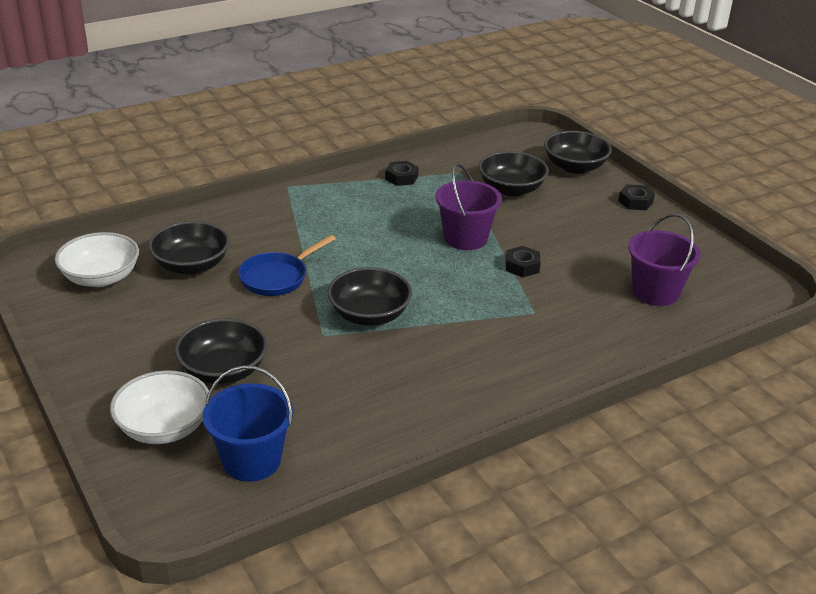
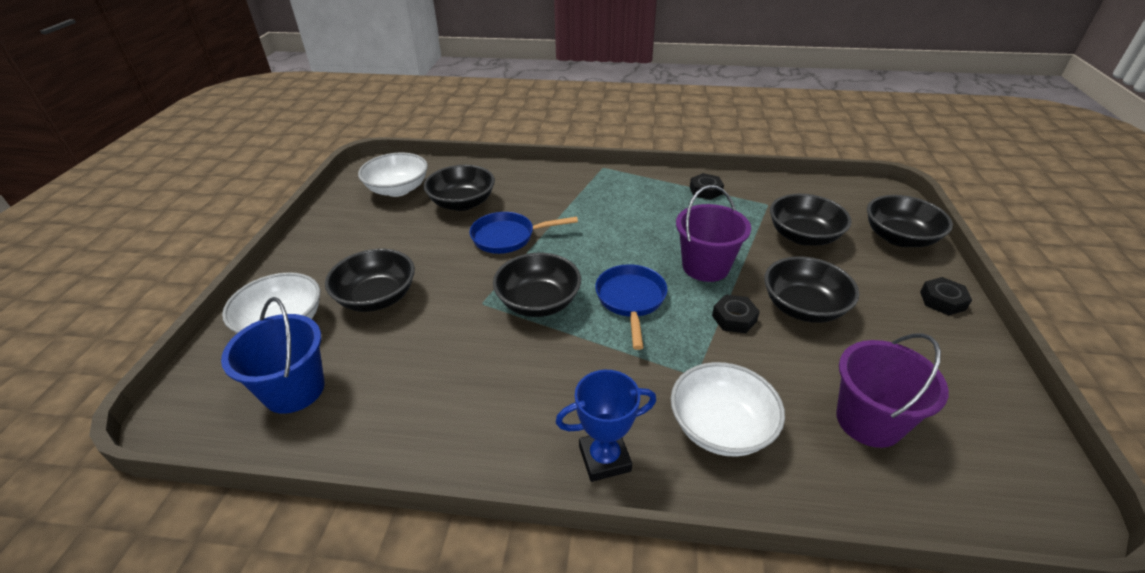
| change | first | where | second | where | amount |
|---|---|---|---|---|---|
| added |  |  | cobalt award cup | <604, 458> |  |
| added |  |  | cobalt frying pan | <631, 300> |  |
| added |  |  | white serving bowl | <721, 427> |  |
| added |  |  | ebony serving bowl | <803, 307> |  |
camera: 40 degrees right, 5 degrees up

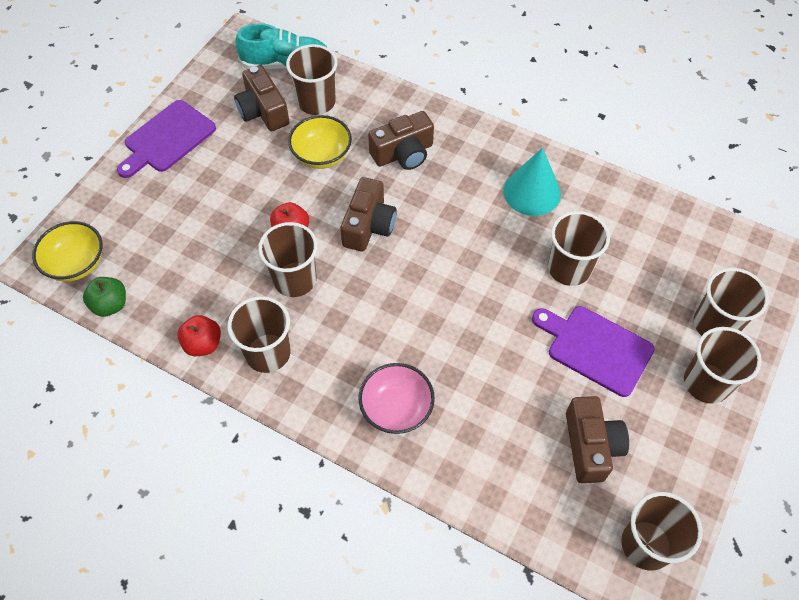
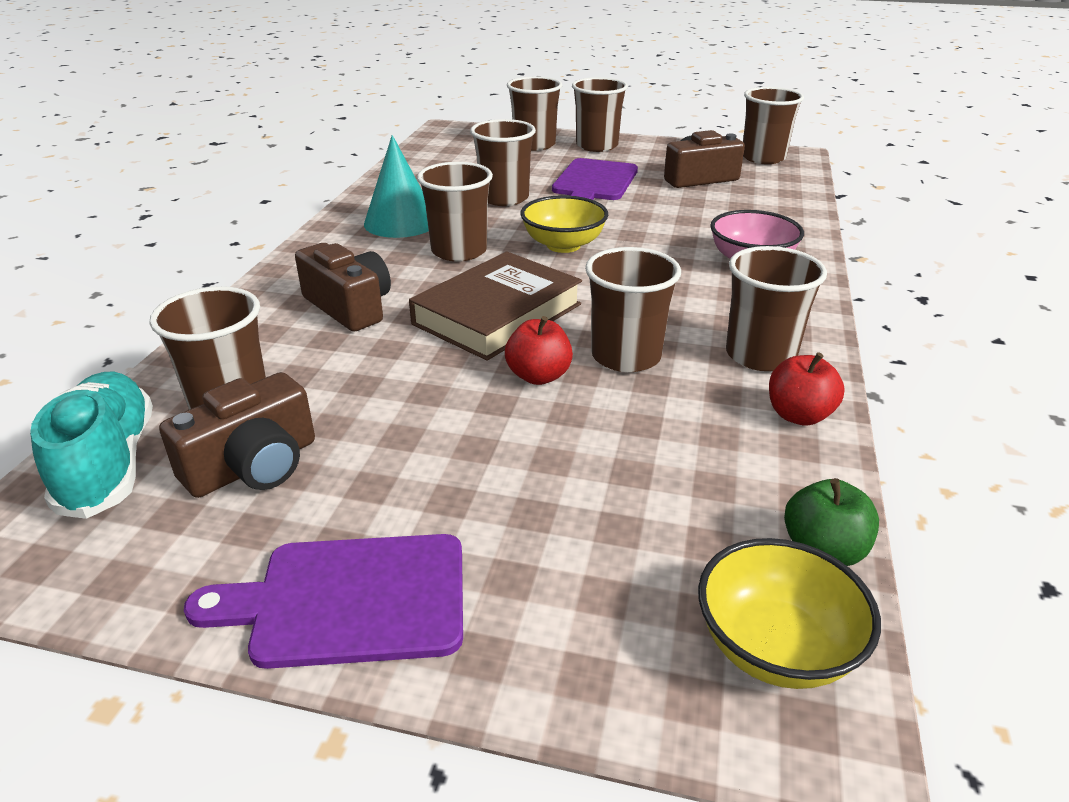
| change | first | where | second | where | amount |
|---|---|---|---|---|---|
| turned | violet cutting board | <167, 139> |  | <349, 600> | 150 degrees clockwise |
| replaced | brown photo camera | <368, 225> | brown hardcover | <497, 314> |  |
| added |  |  | brown beaker | <459, 251> |  |
| moved | yellow serving bowl | <322, 155> |  | <563, 245> |  |
camera: 105 degrees left, 25 degrees down

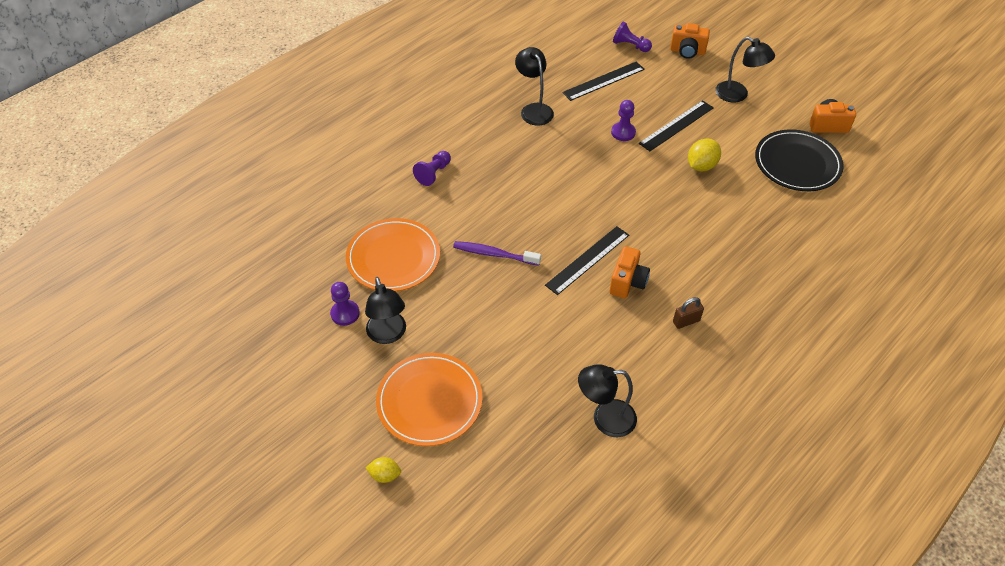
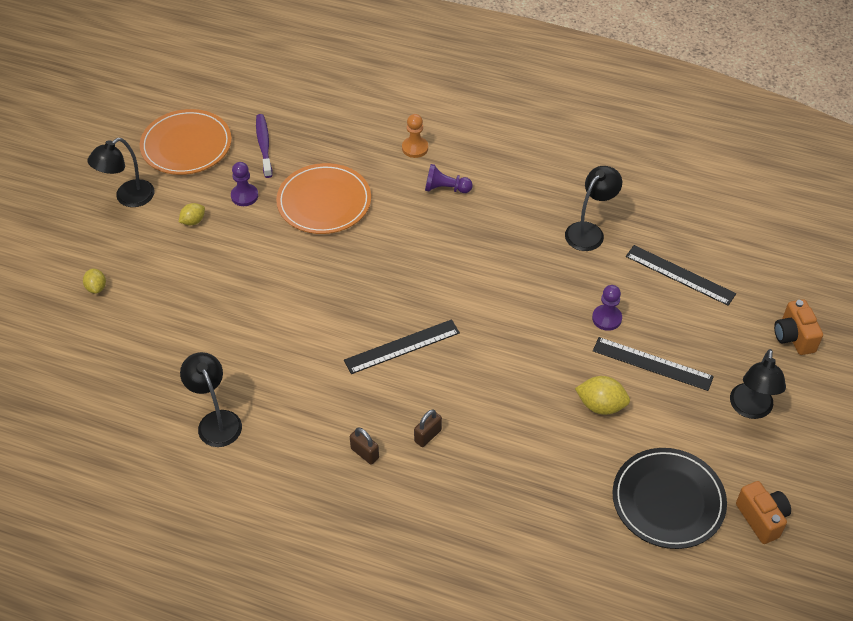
| change | first | where | second | where | amount |
|---|---|---|---|---|---|
| moved | ebony reading lamp | <388, 335> |  | <128, 198> |  |
| moved | orange plate | <429, 401> |  | <186, 145> |  |
| added |  |  | yellow toy lemon | <193, 221> |  |
| moved | violet tooth brush | <494, 254> |  | <264, 145> |  |
| turned | ebony measuring stick | <587, 260> |  | <402, 346> | 45 degrees counterclockwise |
| added |  |  | orange chess pawn | <415, 148> |  |
| added |  |  | brown padlock | <427, 436> |  |
| removed | orange photo camera | <627, 282> |  |  |  |
| removed | violet chess pawn | <630, 45> |  |  |  |
camera: 65 degrees right, 0 degrees up

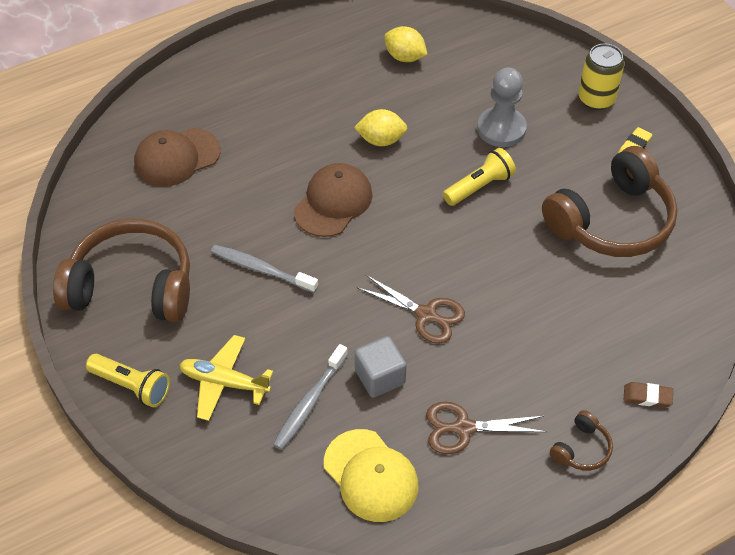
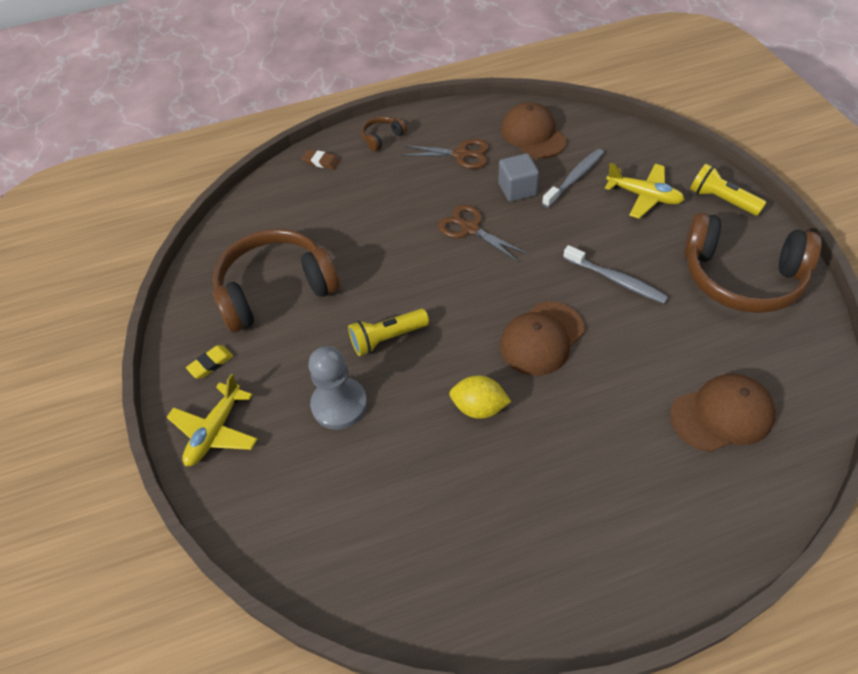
| change | first | where | second | where | amount |
|---|---|---|---|---|---|
| replaced | yellow can | <596, 99> | yellow toy plane | <215, 431> |  |
| recoloured | yellow peaked cap | <371, 475> | brown peaked cap | <533, 135> |  |
| removed | yellow toy lemon | <405, 57> |  |  |  |
camera: 165 degrees left, 0 degrees up

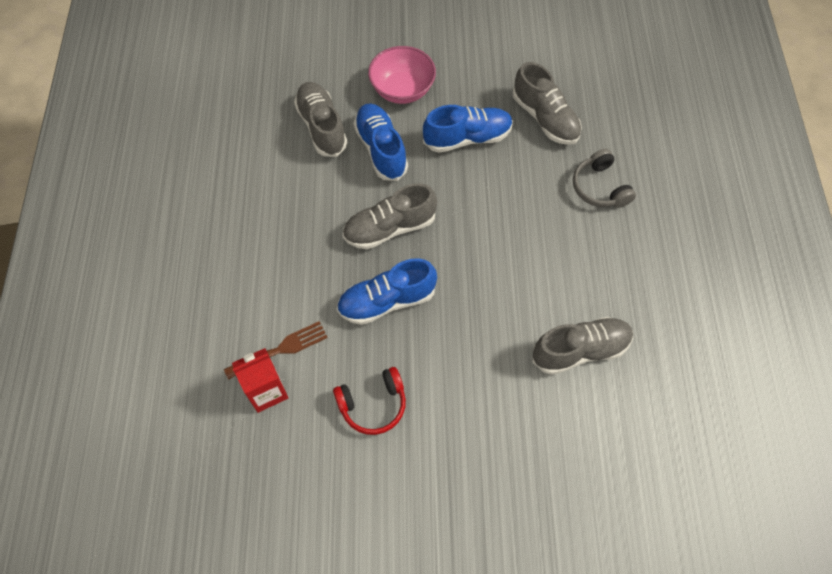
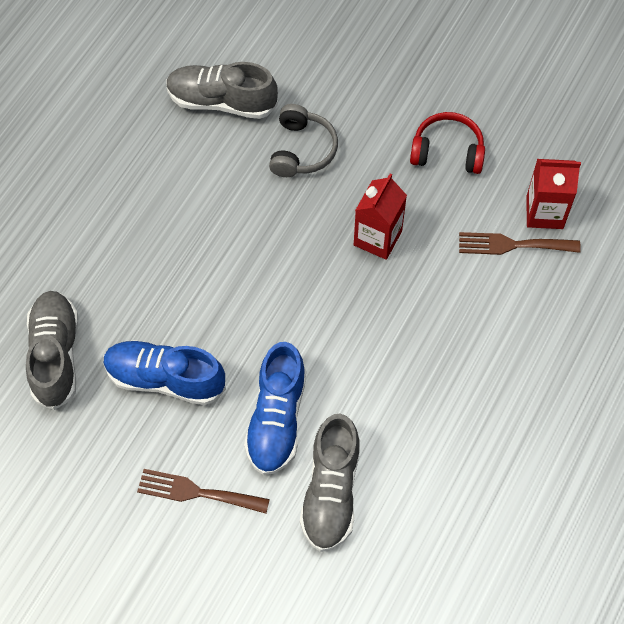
| change | first | where | second | where | amount |
|---|---|---|---|---|---|
| replaced | pink serving bowl | <402, 90> | brown dinner fork | <197, 492> |  |
| moved | gray headphones | <600, 187> |  | <302, 150> |  |
| replaced | cobalt lace-up shoe | <387, 301> | crimson milk carton | <377, 238> |  |
| removed | gray lace-up shoe | <389, 228> |  |  |  |
camera: 150 degrees left, 0 degrees up

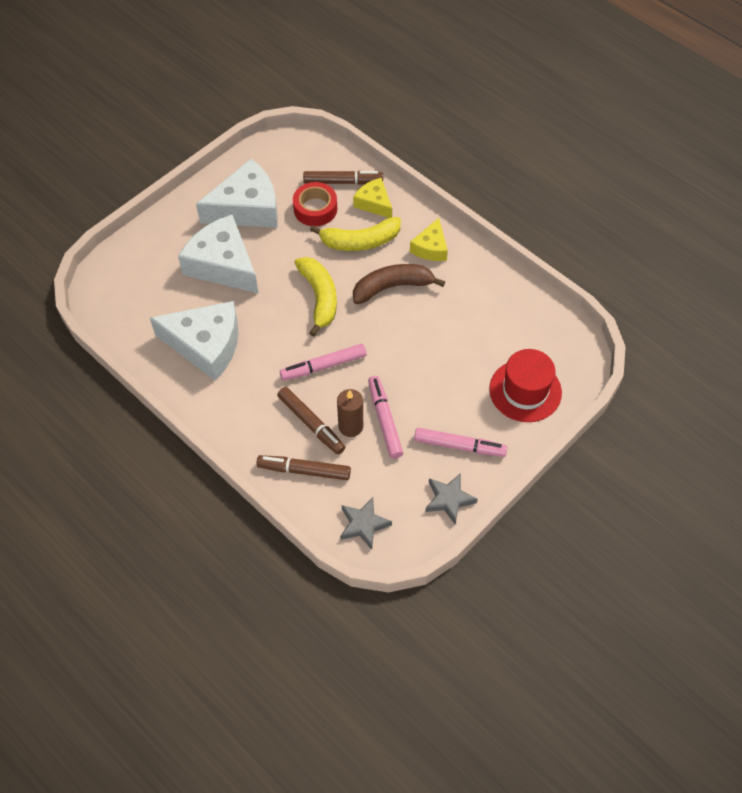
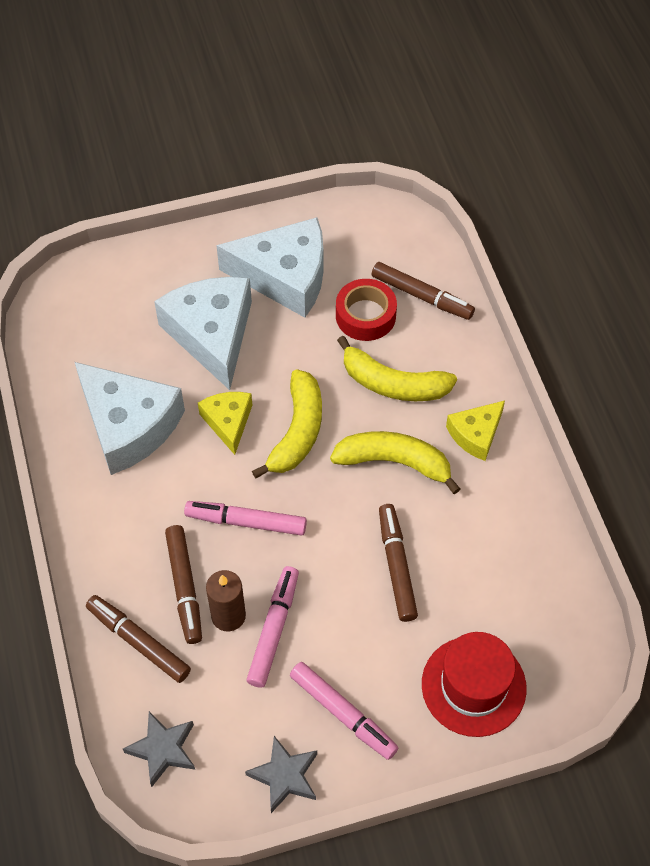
| change | first | where | second | where | amount |
|---|---|---|---|---|---|
| moved | yellow cheese | <374, 203> |  | <228, 422> |  |
| recoloured | brown toy banana | <392, 287> | yellow toy banana | <394, 462> |  |
| added |  |  | brown marker | <397, 566> |  |
camera: 30 degrees right, 0 degrees up

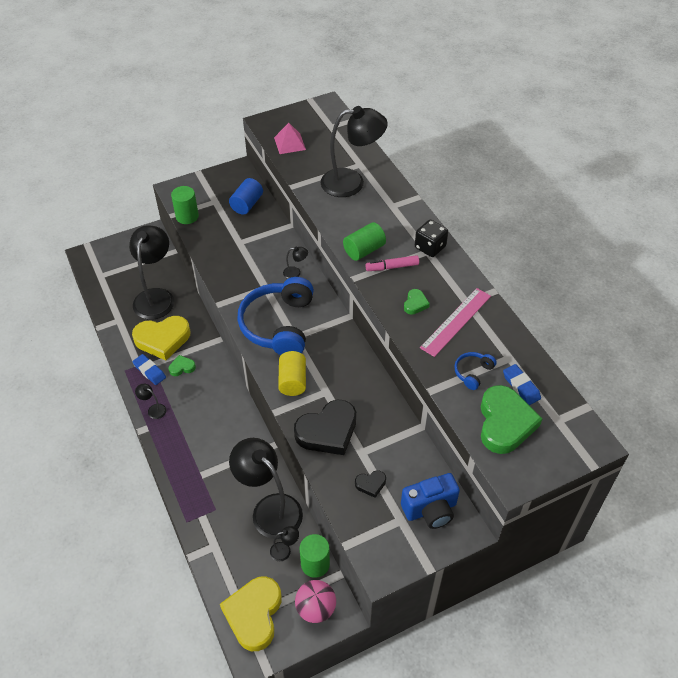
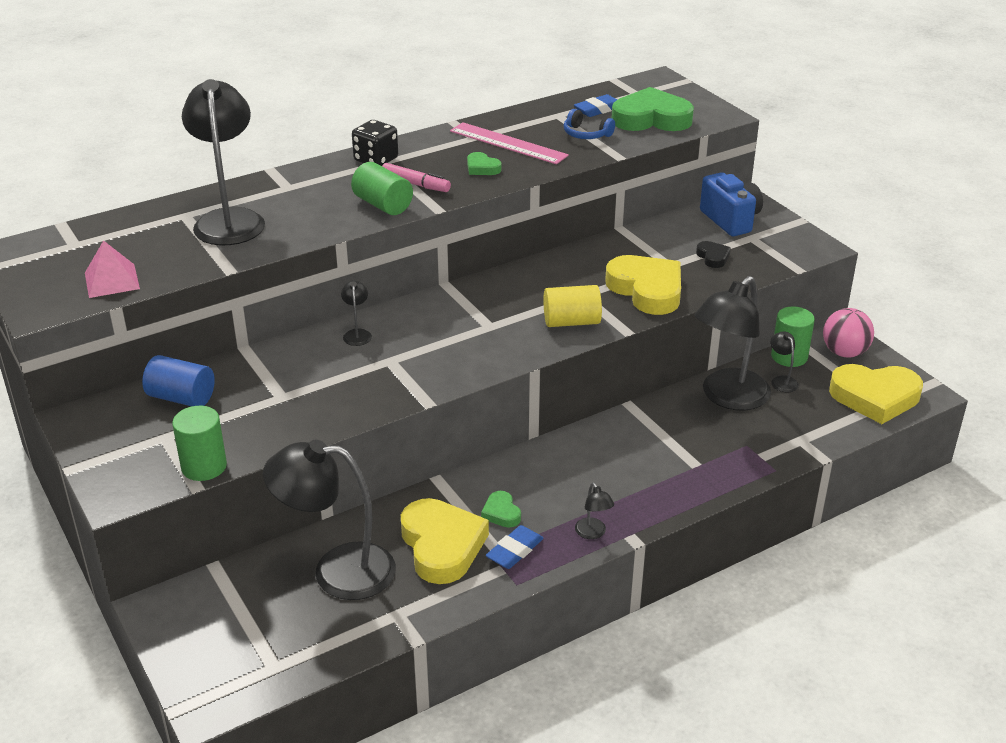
| change | first | where | second | where | amount |
|---|---|---|---|---|---|
| turned | pink marker | <392, 267> |  | <415, 184> | 45 degrees counterclockwise |
| turned | leaf-green heart | <415, 304> |  | <482, 168> | 150 degrees counterclockwise |
| turned | ebony reading lamp | <153, 409> |  | <593, 533> | 45 degrees counterclockwise |
| recoloured | ebony heart | <327, 431> | yellow heart | <647, 290> |  |
| removed | cobalt headphones | <278, 325> |  |  |  |
camera: 95 degrees left, 15 degrees down

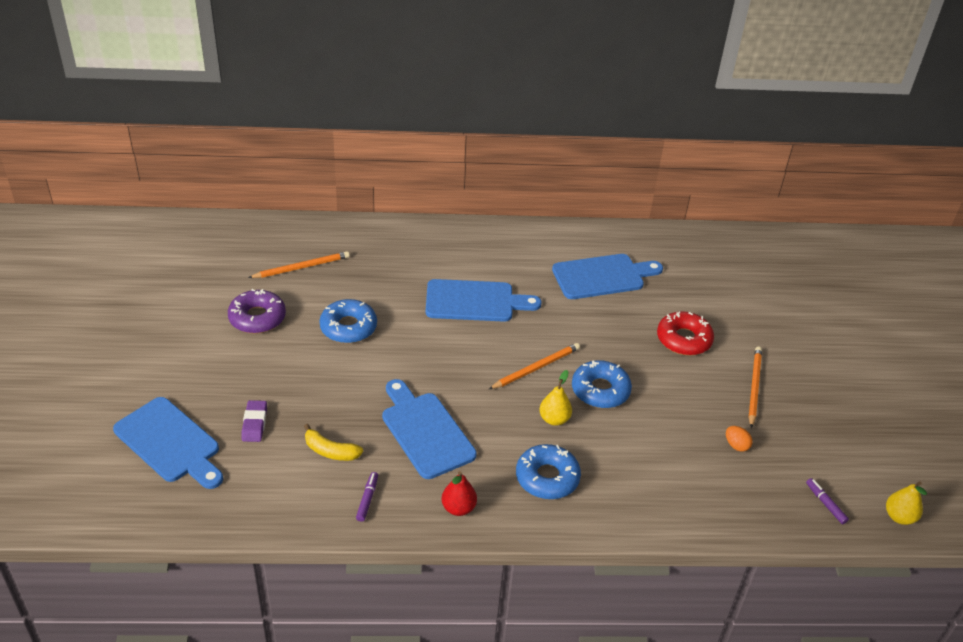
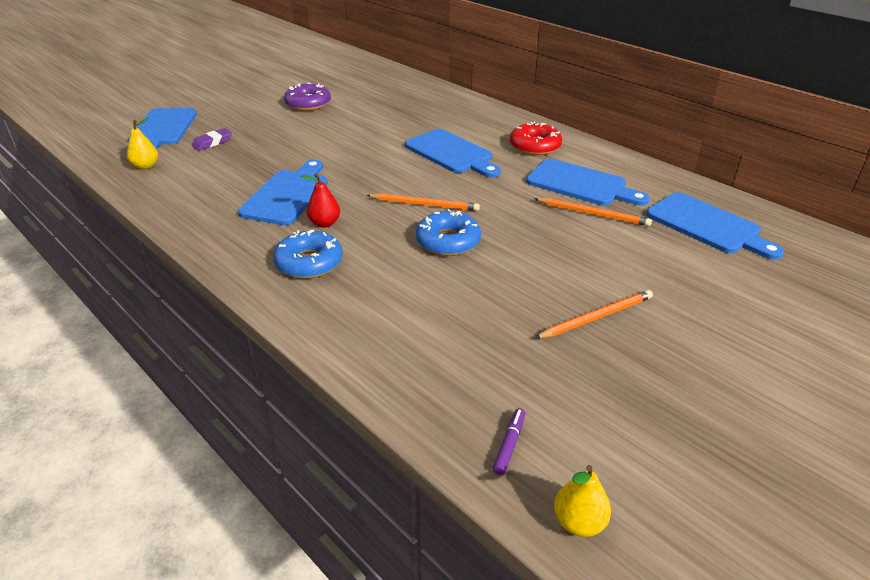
| change | first | where | second | where | amount |
|---|---|---|---|---|---|
| moved | yellow pear | <554, 419> |  | <146, 166> |  |
| moved | crimson pear | <458, 508> |  | <324, 223> |  |
| moved | crimson glazed donut | <684, 339> |  | <535, 146> |  |
| moved | orange lead pencil | <302, 267> |  | <593, 214> |  |
| added |  |  | cobalt cutting board | <707, 225> |  |
| removed | yellow toy banana | <330, 451> |  |  |  |
| removed | cobalt glazed donut | <348, 327> |  |  |  |
| removed | violet marker | <367, 499> |  |  |  |
| removed | orange toy egg | <736, 445> |  |  |  |
camera: 50 degrees right, 5 degrees down

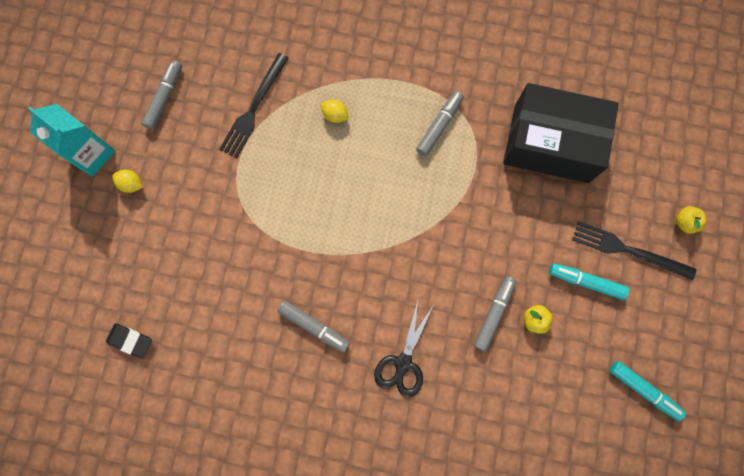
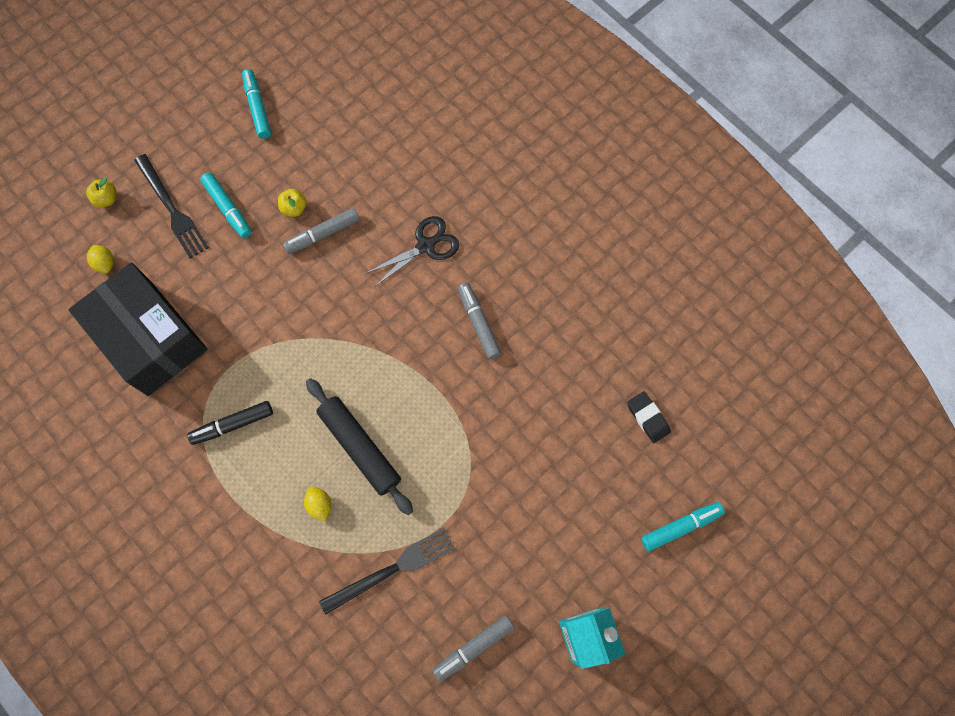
| change | first | where | second | where | amount |
|---|---|---|---|---|---|
| moved | yellow toy lemon | <131, 184> |  | <105, 263> |  |
| recoloured | gray marker | <439, 126> | ebony marker | <233, 424> |  |
| added |  |  | ebony dough roller | <360, 447> |  |
| added |  |  | aqua marker | <681, 527> |  |
camera: 145 degrees left, 5 degrees down

